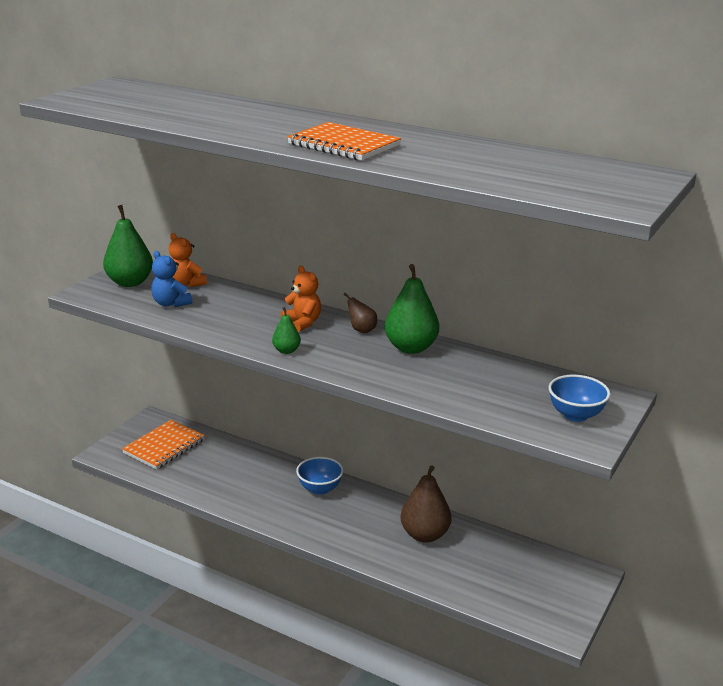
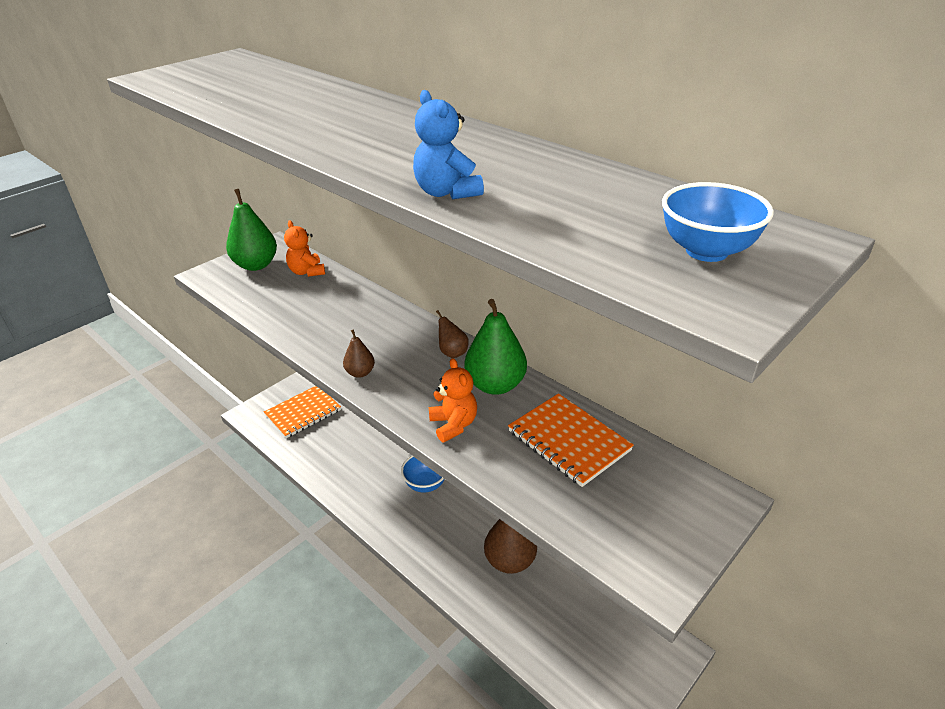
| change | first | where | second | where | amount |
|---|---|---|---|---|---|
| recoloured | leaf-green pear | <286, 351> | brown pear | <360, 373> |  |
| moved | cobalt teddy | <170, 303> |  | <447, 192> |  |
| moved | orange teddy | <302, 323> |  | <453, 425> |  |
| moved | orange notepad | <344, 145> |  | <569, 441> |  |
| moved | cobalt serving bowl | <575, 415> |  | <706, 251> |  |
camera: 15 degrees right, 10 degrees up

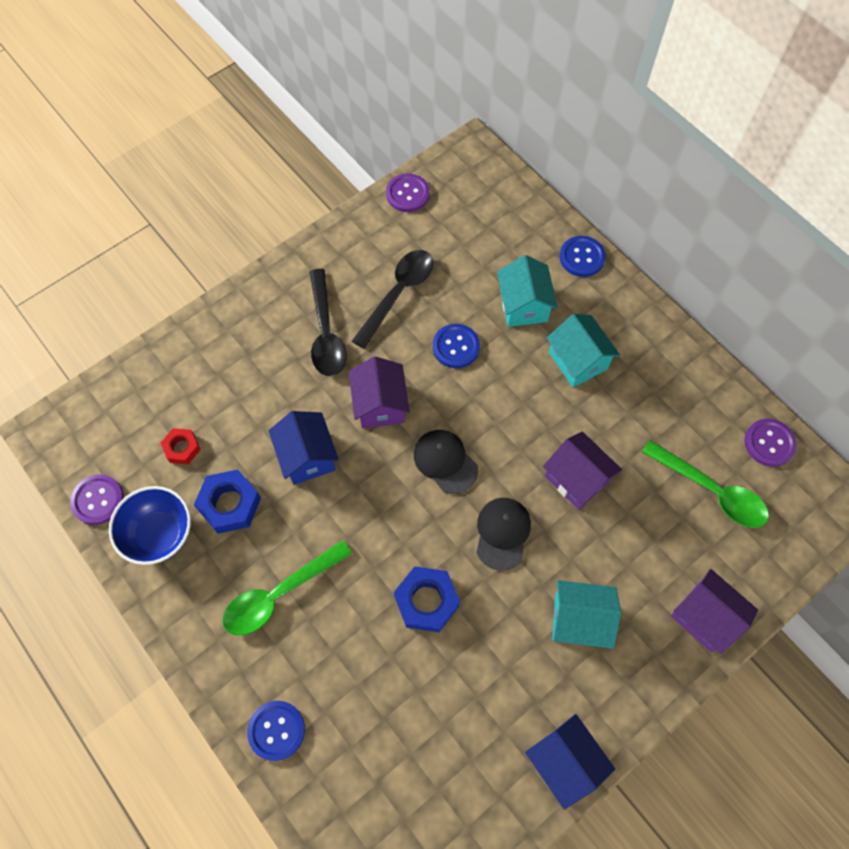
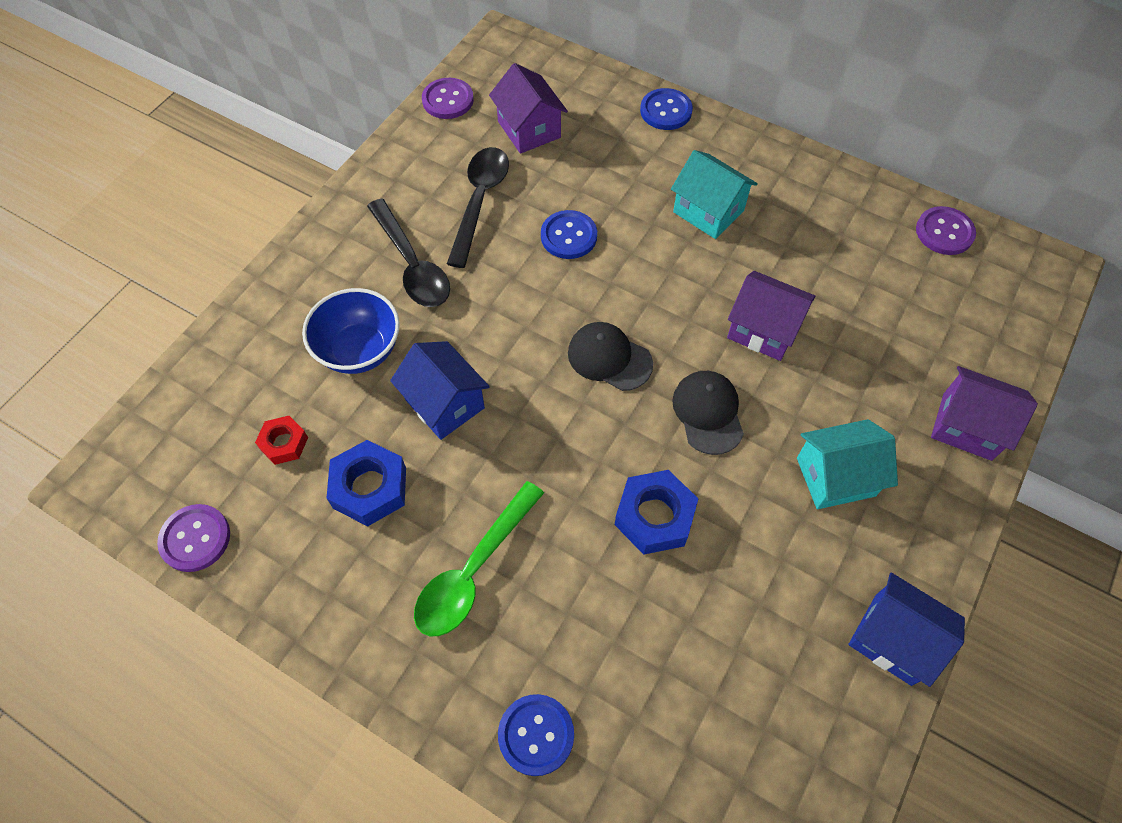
| change | first | where | second | where | amount |
|---|---|---|---|---|---|
| moved | cobalt serving bowl | <160, 534> |  | <359, 350> |  |
| moved | violet cottage | <380, 405> |  | <529, 129> |  |
| removed | aqua cottage | <523, 305> |  |  |  |
| removed | leaf-green spoon | <711, 491> |  |  |  |
camera: 20 degrees left, 5 degrees down

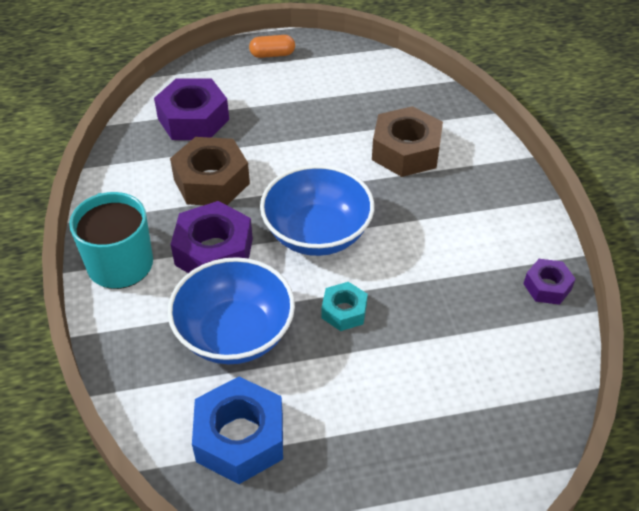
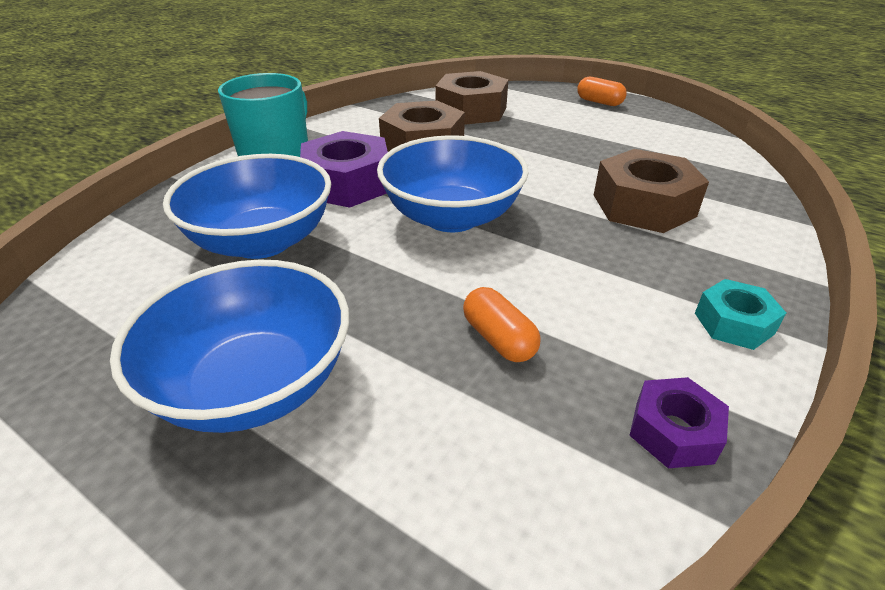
| change | first | where | second | where | amount |
|---|---|---|---|---|---|
| added |  |  | cobalt serving bowl | <254, 384> |  |
| recoloured | violet nut | <193, 119> | brown nut | <471, 110> |  |
| added |  |  | orange pill shape | <499, 339> |  |
| moved | aqua nut | <344, 311> |  | <734, 323> |  |
| removed | cobalt nut | <240, 438> |  |  |  |
camera: 45 degrees right, 10 degrees down

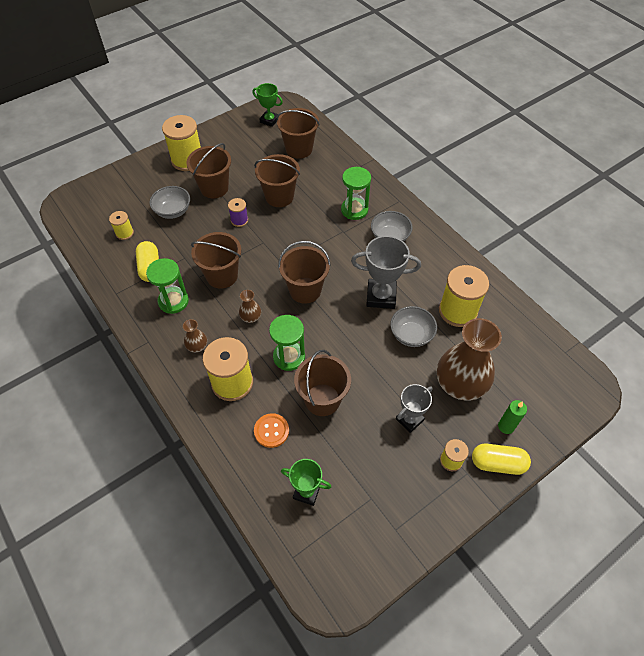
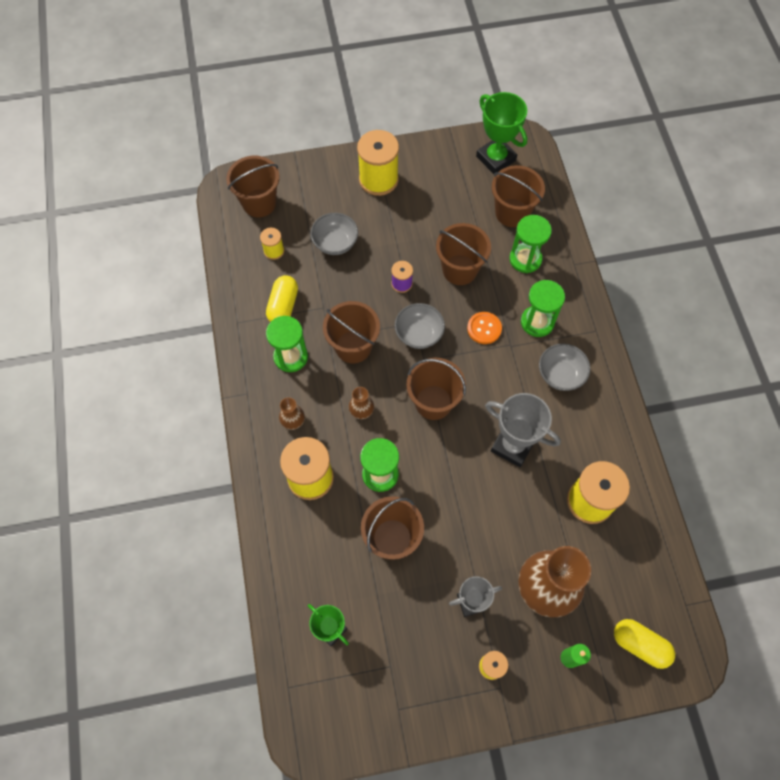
| change | first | where | second | where | amount |
|---|---|---|---|---|---|
| moved | brown sand bucket | <214, 188> |  | <259, 203> |  |
| moved | gray serving bowl | <411, 335> |  | <419, 334> |  |
| moved | orange sewing button | <271, 431> |  | <484, 328> |  |
| resized | leaf-green award cup | <269, 120> |  | <496, 158> | x1.57 |
| added |  |  | leaf-green sandglass | <525, 259> |  |
| moved | yellow pill shape | <497, 463> |  | <640, 644> |  |
camera: 25 degrees right, 10 degrees up

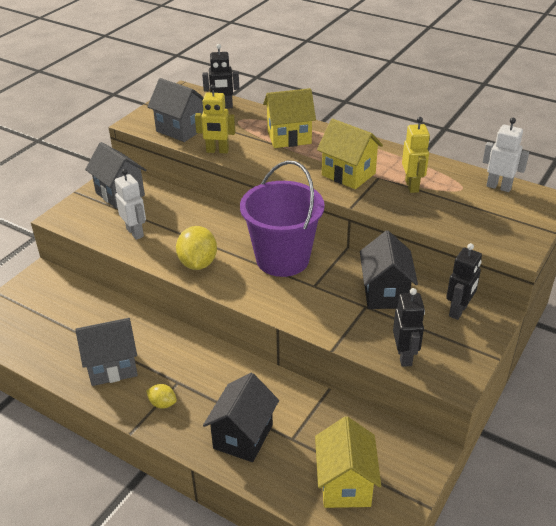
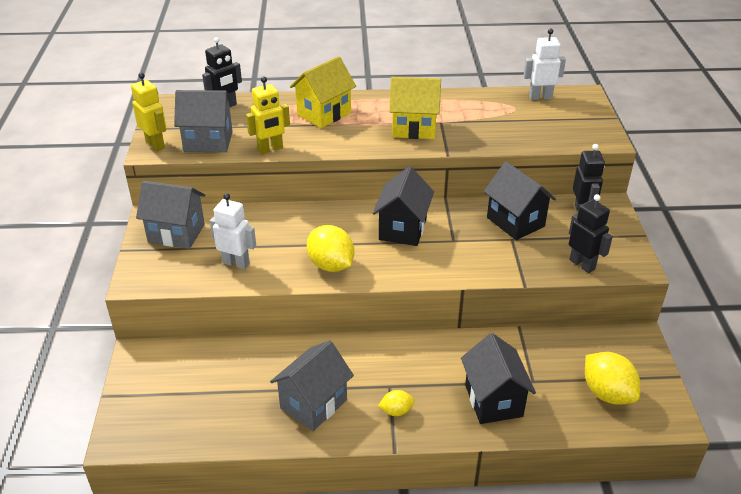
| change | first | where | second | where | amount |
|---|---|---|---|---|---|
| moved | yellow toy robot | <412, 186> |  | <155, 144> |  |
| replaced | violet sand bucket | <282, 259> | ebony cottage | <402, 229> |  |
| replaced | yellow cottage | <345, 484> | yellow toy lemon | <607, 393> |  |
camera: 35 degrees left, 0 degrees up

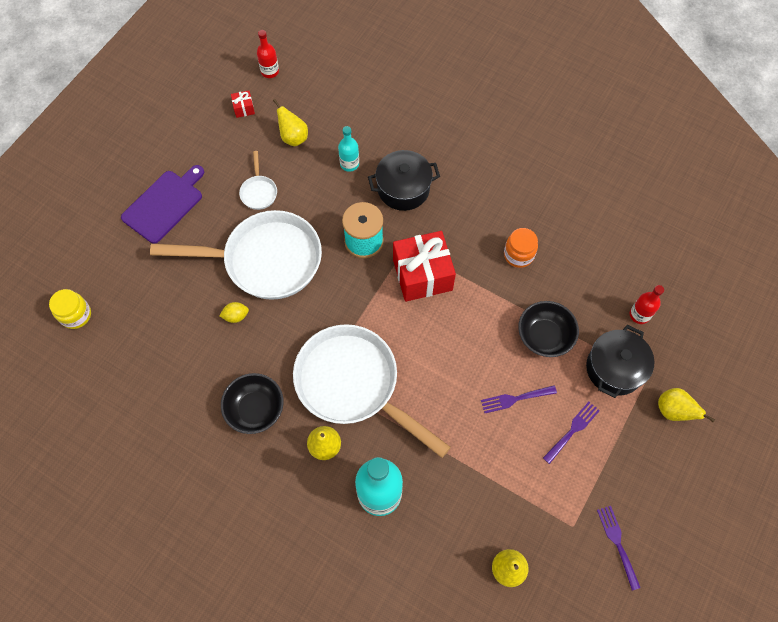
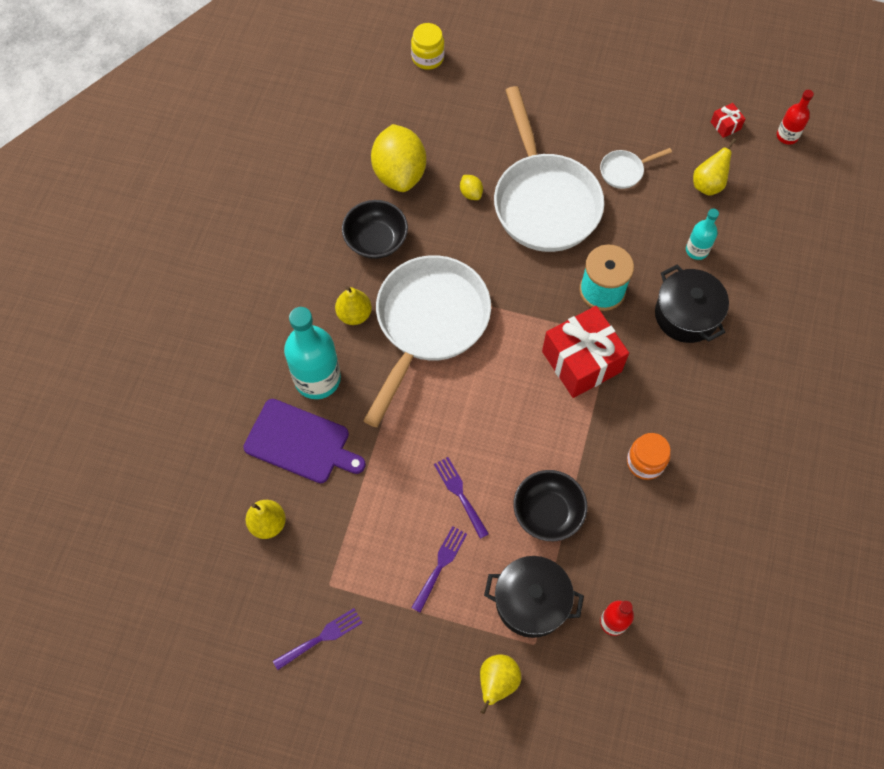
| change | first | where | second | where | amount |
|---|---|---|---|---|---|
| moved | violet cutting board | <164, 204> |  | <300, 442> |  |
| added |  |  | yellow toy lemon | <399, 173> |  |
| turned | violet dinner fork | <572, 430> |  | <440, 565> | 90 degrees counterclockwise |
camera: 75 degrees right, 0 degrees up

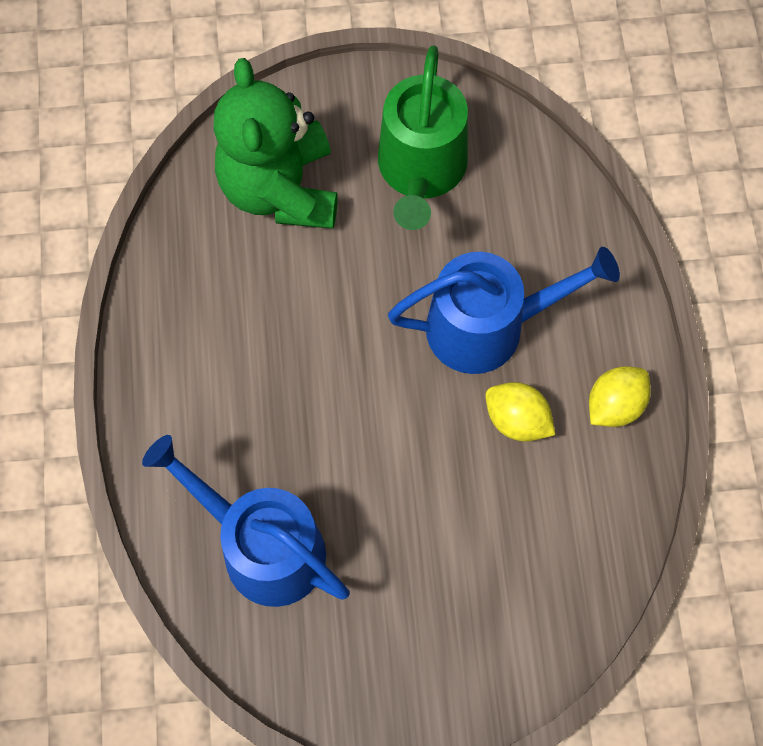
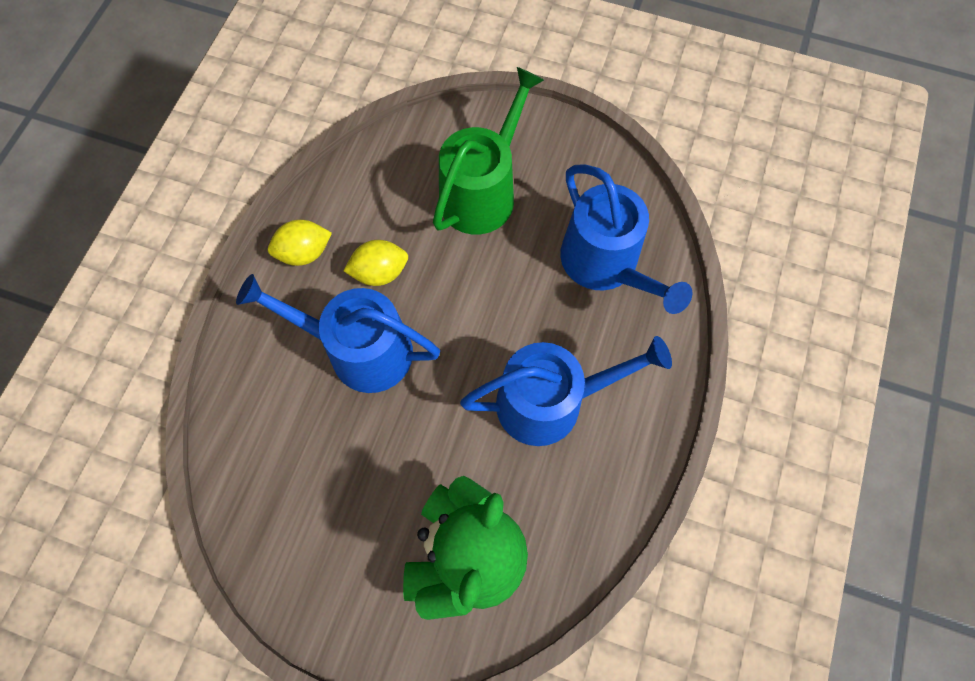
| change | first | where | second | where | amount |
|---|---|---|---|---|---|
| turned | yellow toy lemon | <517, 420> |  | <379, 272> | 75 degrees counterclockwise |
| moved | leaf-green watering pot | <421, 170> |  | <482, 192> |  |
| added |  |  | cobalt watering pot | <550, 402> |  |
camera: 155 degrees left, 0 degrees up

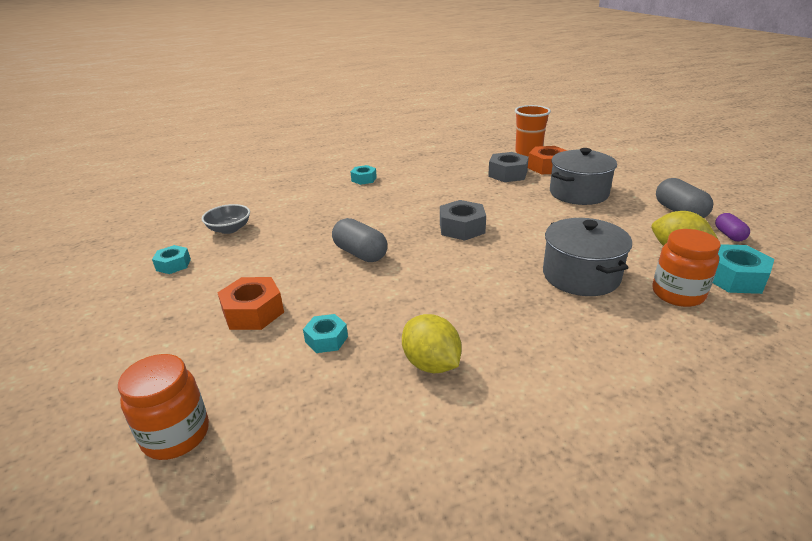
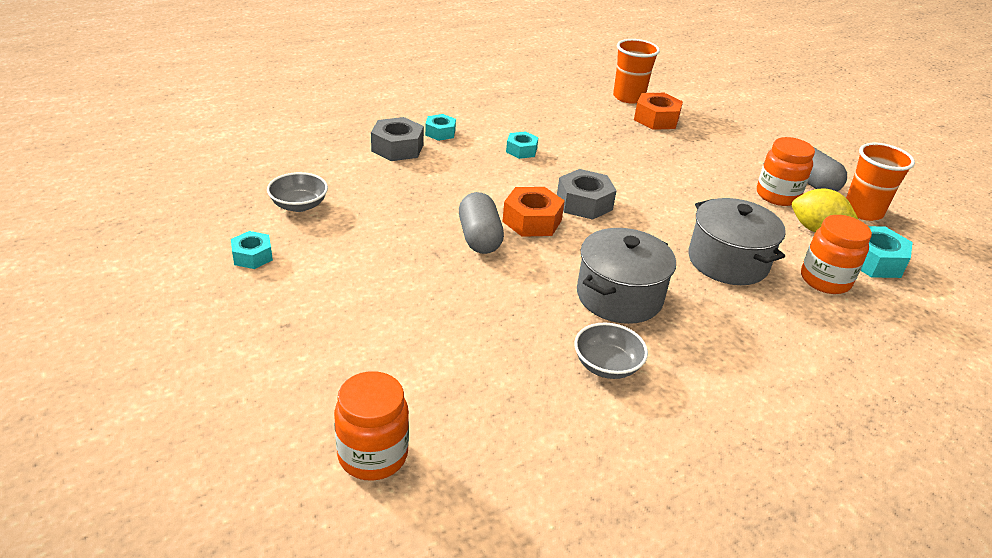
| change | first | where | second | where | amount |
|---|---|---|---|---|---|
| moved | gray nut | <507, 174> |  | <397, 148> |  |
| turned | gray pill shape | <360, 253> |  | <479, 238> | 45 degrees clockwise |
| moved | orange nut | <253, 312> |  | <532, 221> |  |
| moved | aqua nut | <326, 339> |  | <521, 150> |  |
| replaced | yellow toy lemon | <431, 364> | gray serving bowl | <607, 365> |  |
| moved | gray stockpot | <578, 193> |  | <619, 296> |  |
| added |  |  | orange jar | <777, 196> |  |
| replaced | violet pill shape | <729, 235> | orange beaker | <863, 211> |  |
camera: 15 degrees left, 5 degrees up

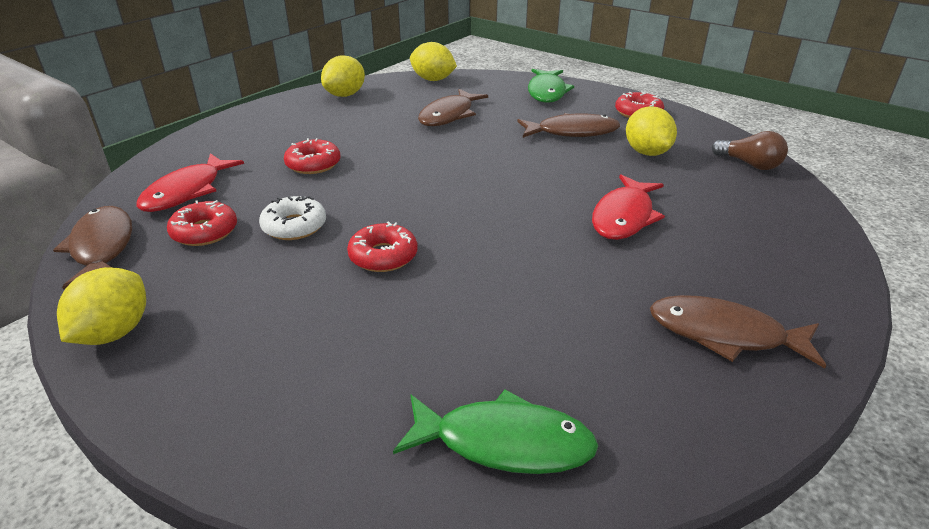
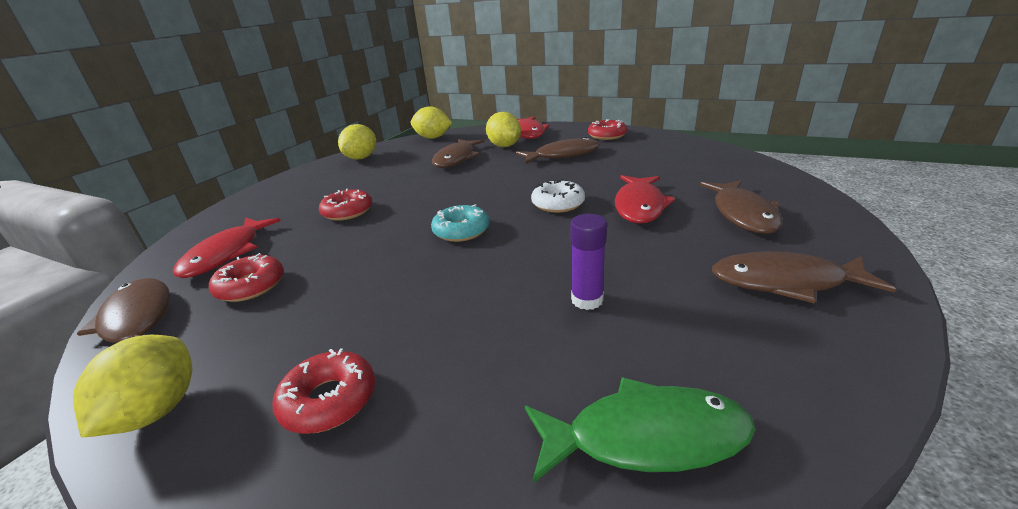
| change | first | where | second | where | amount |
|---|---|---|---|---|---|
| moved | crimson glazed donut | <383, 256> |  | <329, 400> |  |
| added |  |  | aqua glazed donut | <461, 231> |  |
| moved | yellow toy lemon | <646, 152> |  | <504, 146> |  |
| recoloured | leaf-green toy fish | <547, 92> | crimson toy fish | <528, 133> |  |
| moved | white glazed donut | <294, 226> |  | <558, 204> |  |
| added |  |  | violet stick of glue | <587, 300> |  |
| added |  |  | brown toy fish | <742, 214> |  |
| removed | brown bulb | <749, 164> |  |  |  |
camera: 10 degrees left, 5 degrees down

